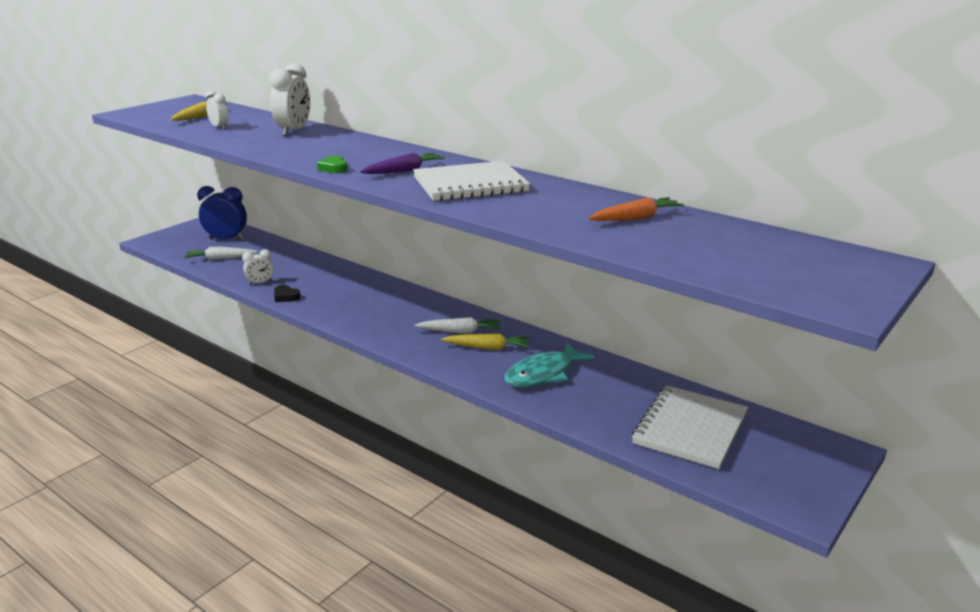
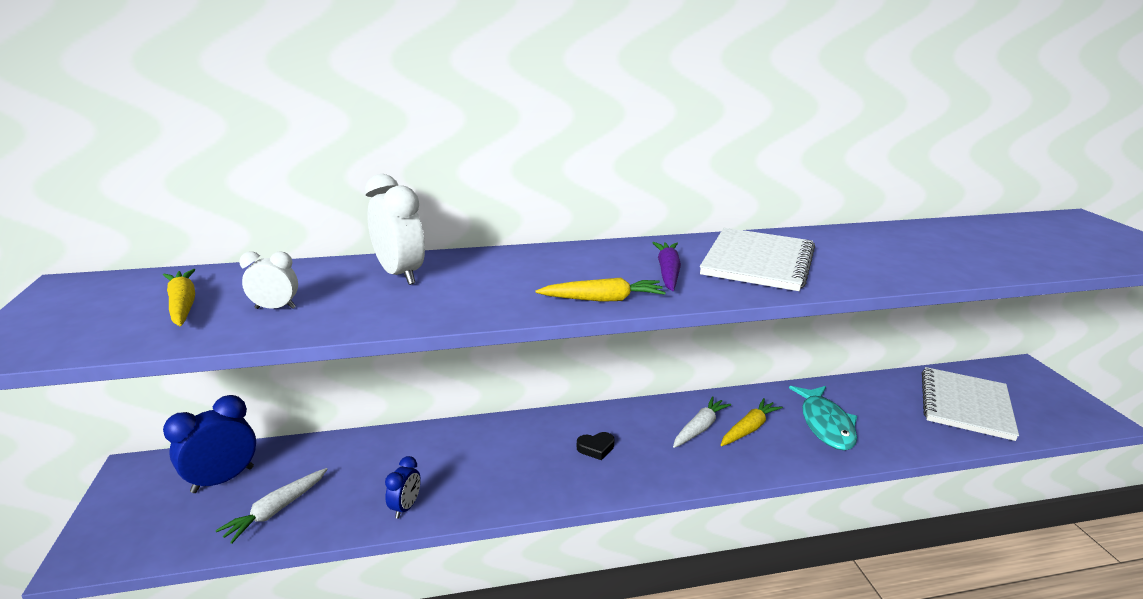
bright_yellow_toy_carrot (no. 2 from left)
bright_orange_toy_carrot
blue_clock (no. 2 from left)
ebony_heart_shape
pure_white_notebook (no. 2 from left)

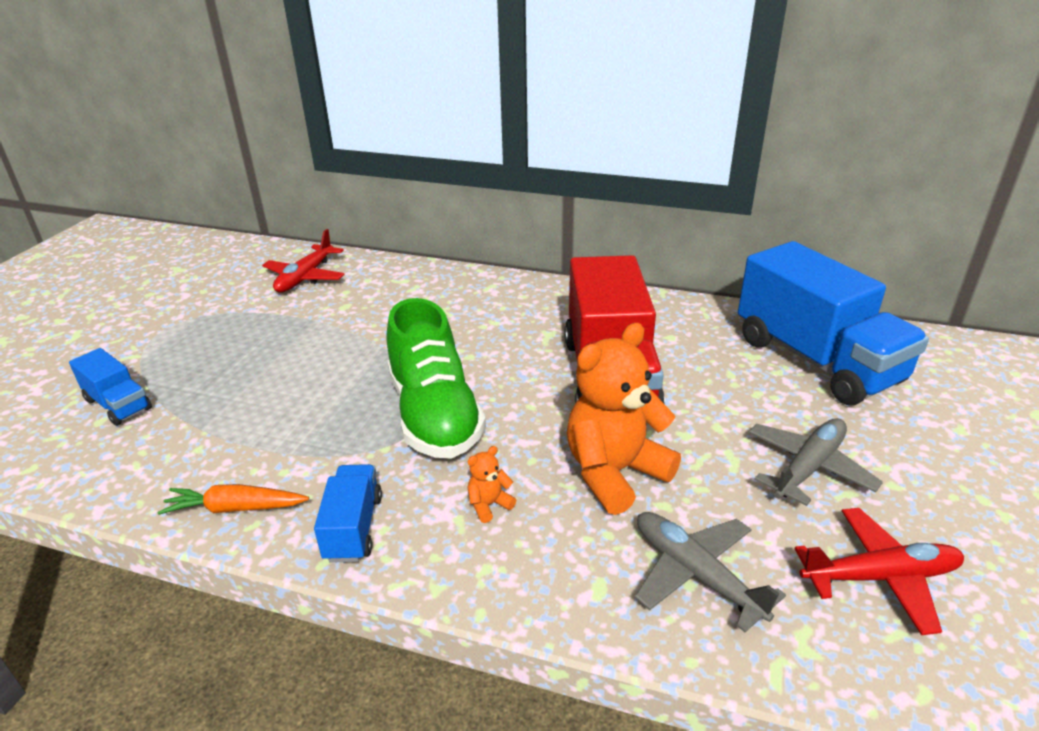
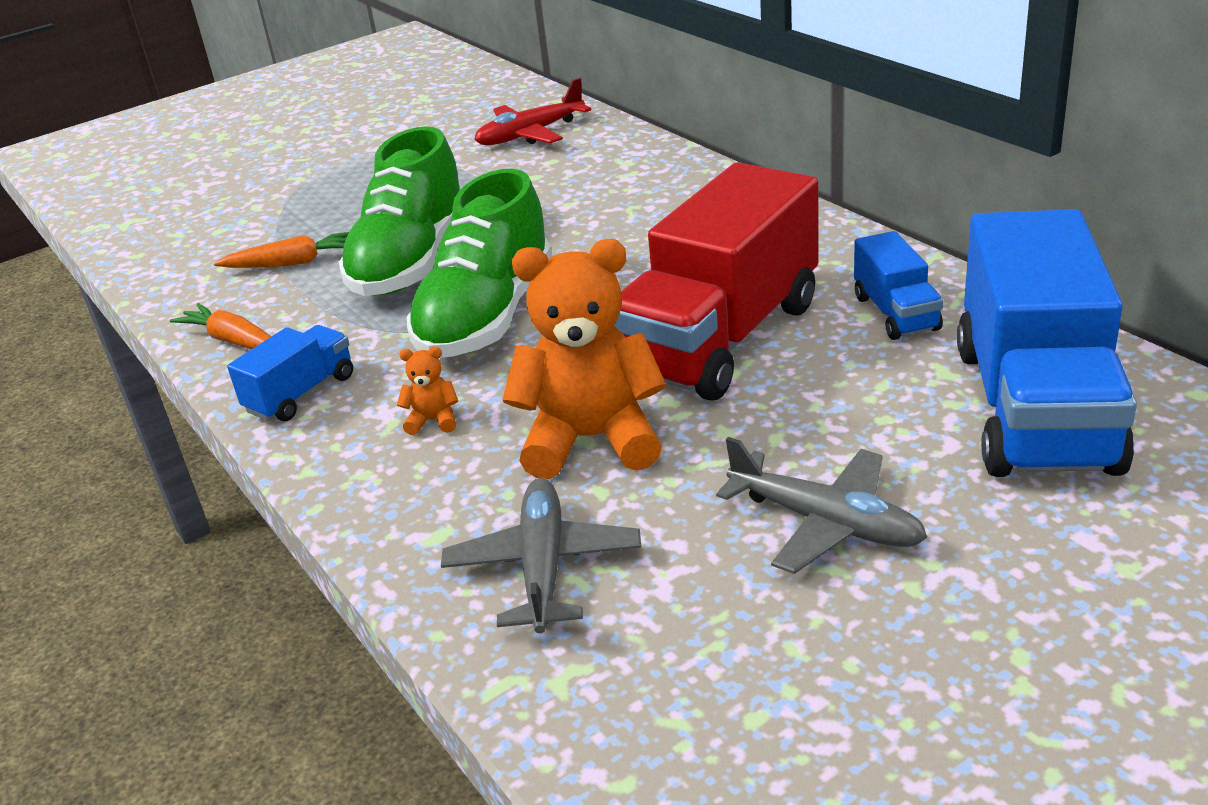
blue_lorry (no. 2 from left)
ash-grey_aeroplane (no. 2 from left)
crimson_aeroplane (no. 2 from left in the first image)
leaf-green_shoe (no. 1 from left)
bright_orange_toy_carrot (no. 2 from left)

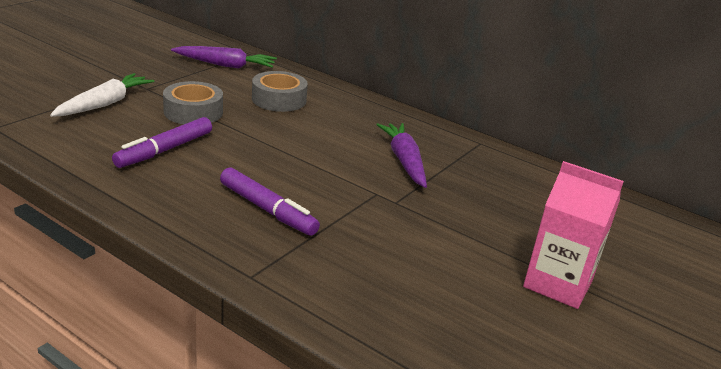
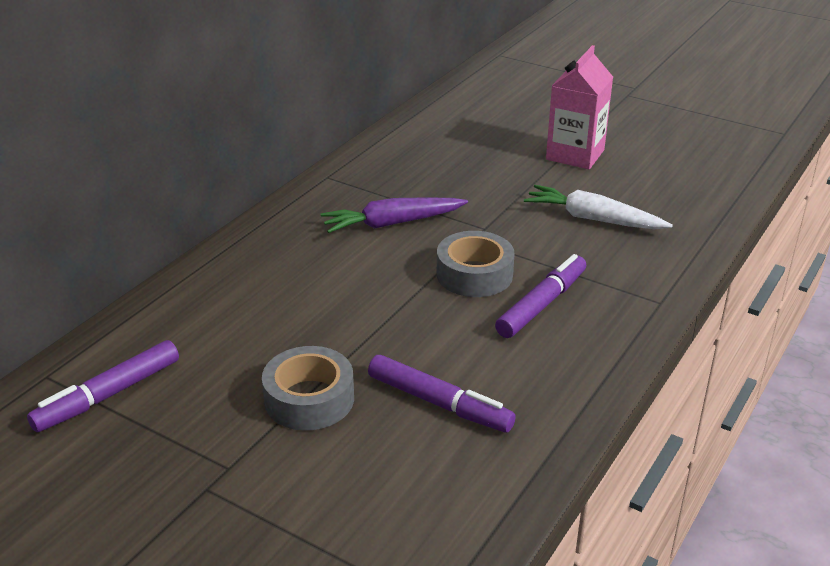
purple_marker_pen (no. 1 from left)
ash-grey_sticky_tape (no. 2 from left)
pure_white_toy_carrot

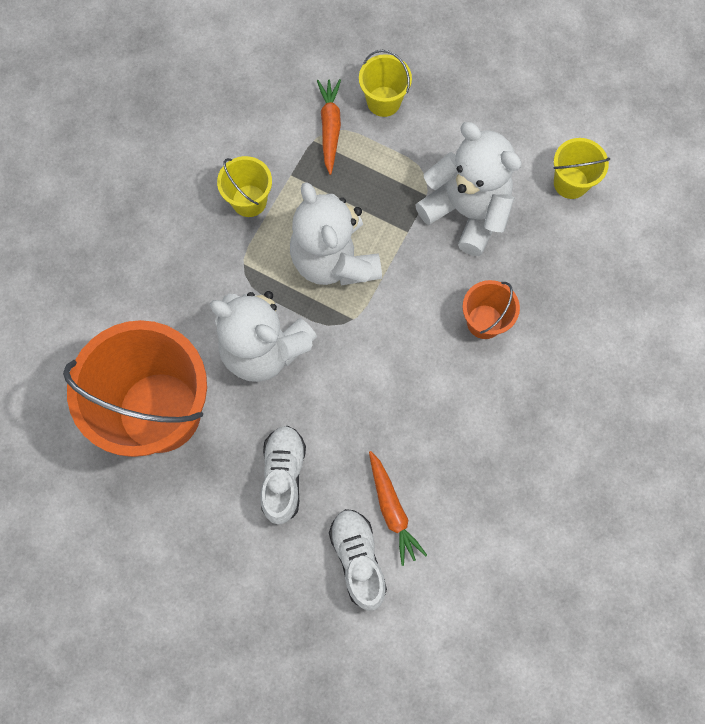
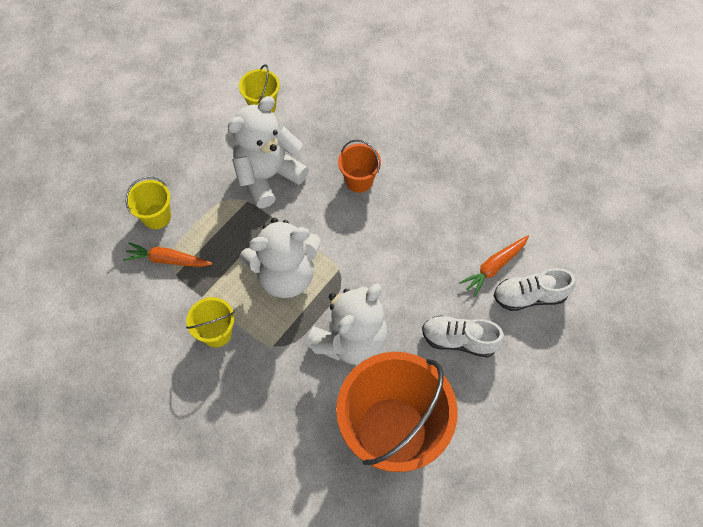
bright_orange_toy_carrot (no. 2 from left)

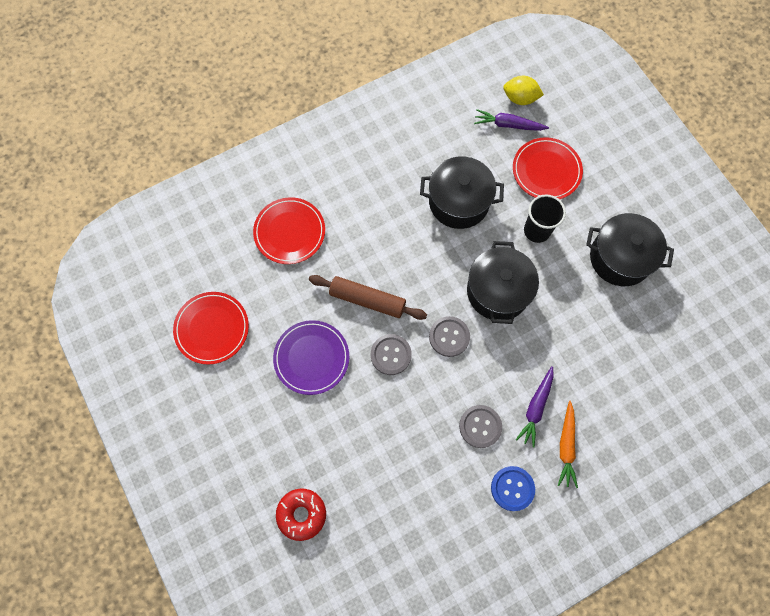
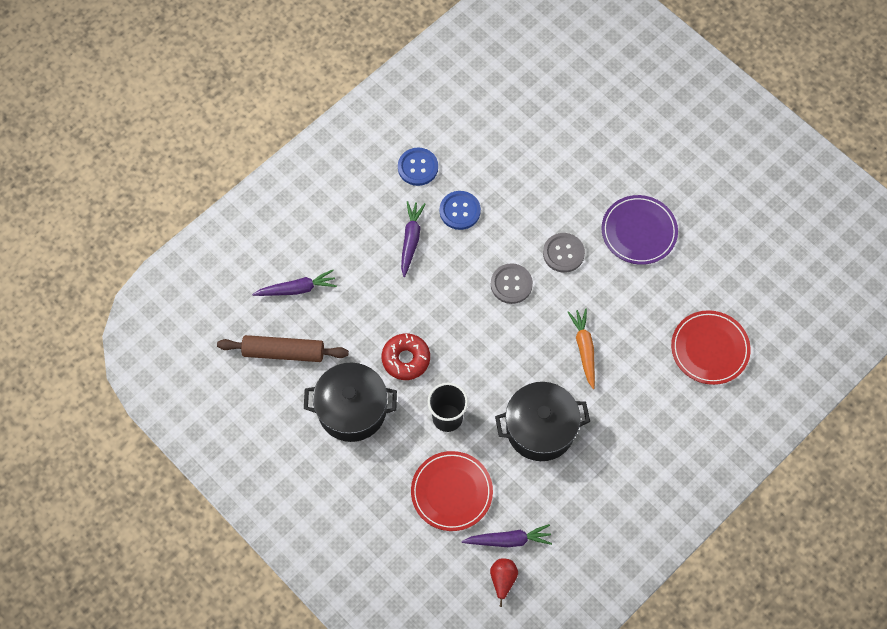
crimson_toy_pear
ebony_stockpot (no. 2 from left in the first image)
brown_dough_roller
crimson_flat_dish (no. 1 from left in the first image)
bright_orange_toy_carrot
blue_shirt_button (no. 2 from left)
crimson_donut
purple_toy_carrot (no. 1 from left)

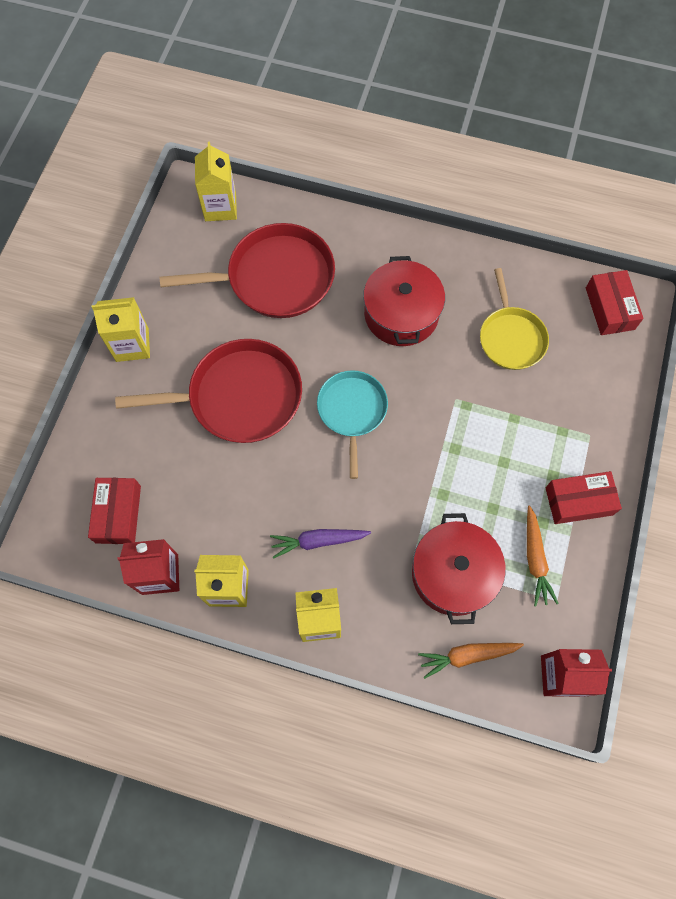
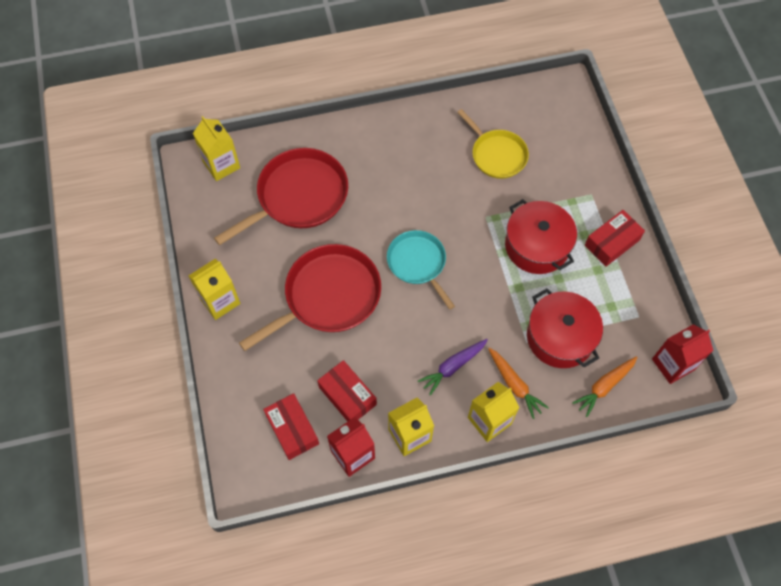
crimson_stockpot (no. 1 from left)
crimson_parcel (no. 2 from left)
bright_orange_toy_carrot (no. 1 from left)

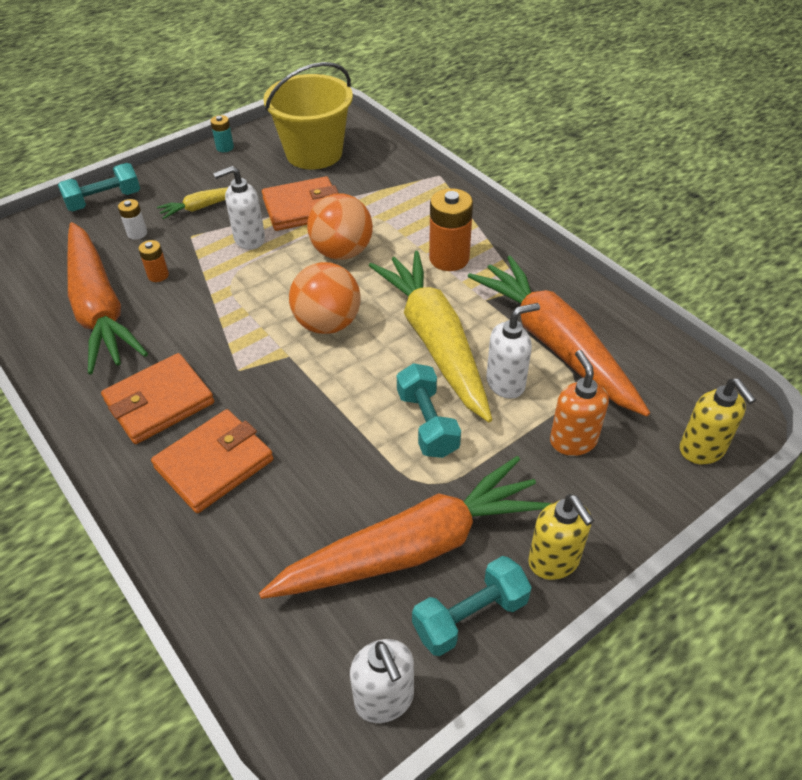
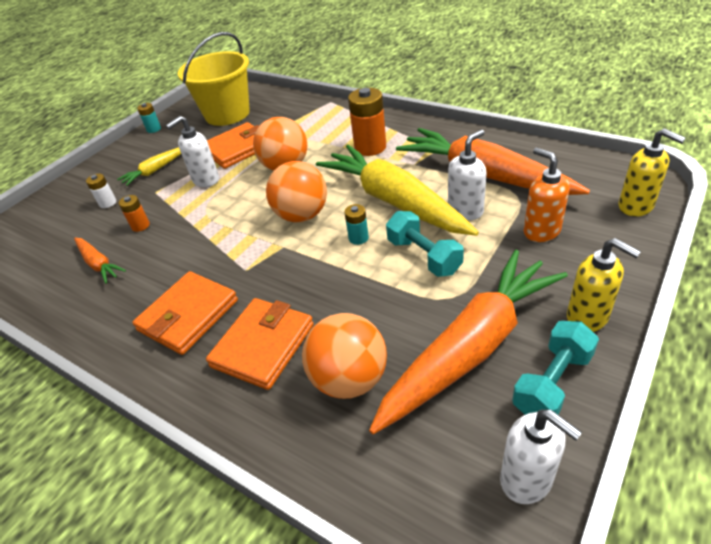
turquoise_dumbbell (no. 1 from left in the first image)
bright_orange_toy_carrot (no. 1 from left)
turquoise_battery (no. 2 from left)
bright_orange_play_ball (no. 3 from left)

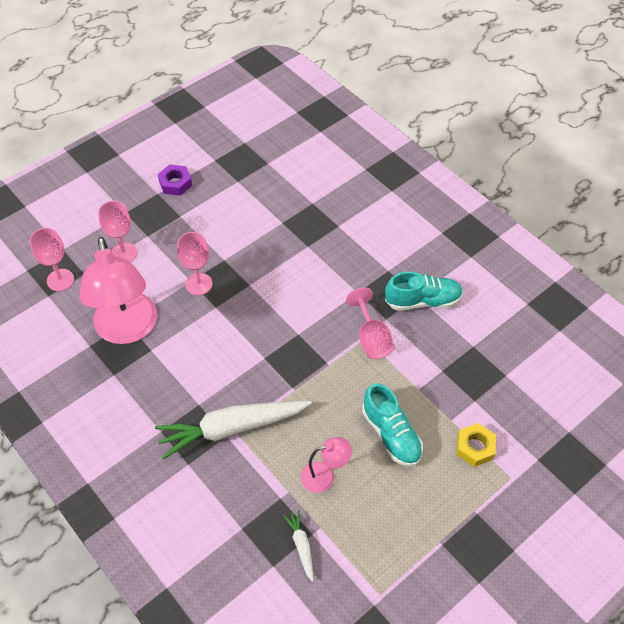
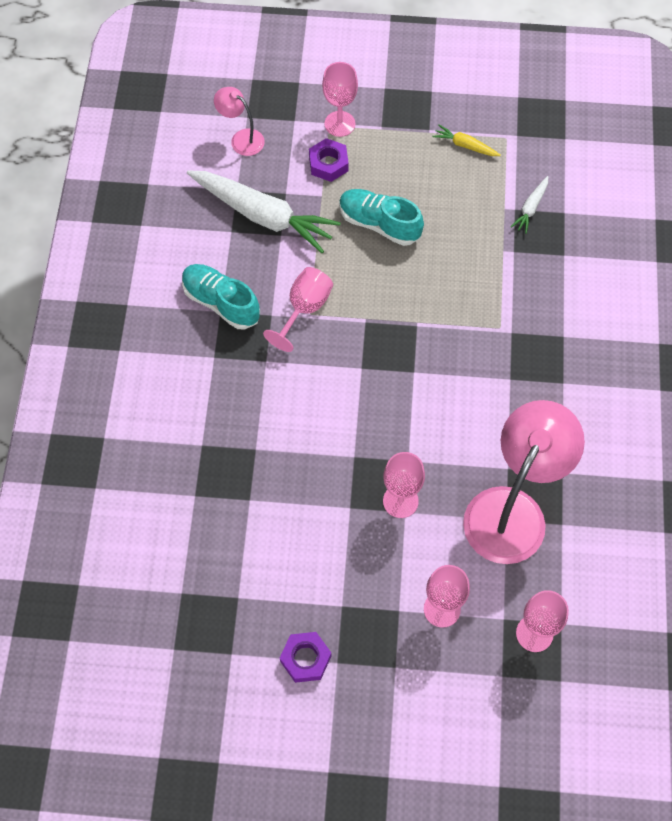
turquoise_shoe (no. 2 from left)
pure_white_toy_carrot (no. 1 from left)
purple_hexagon_nut (no. 2 from left)
rosy_desk_lamp (no. 1 from left)
rosy_goblet (no. 2 from left)
bright_yellow_toy_carrot

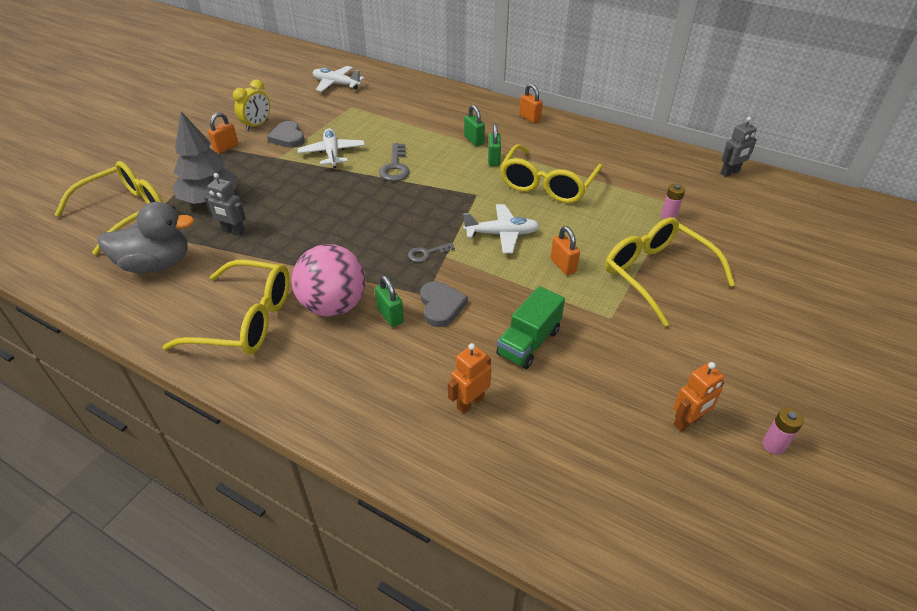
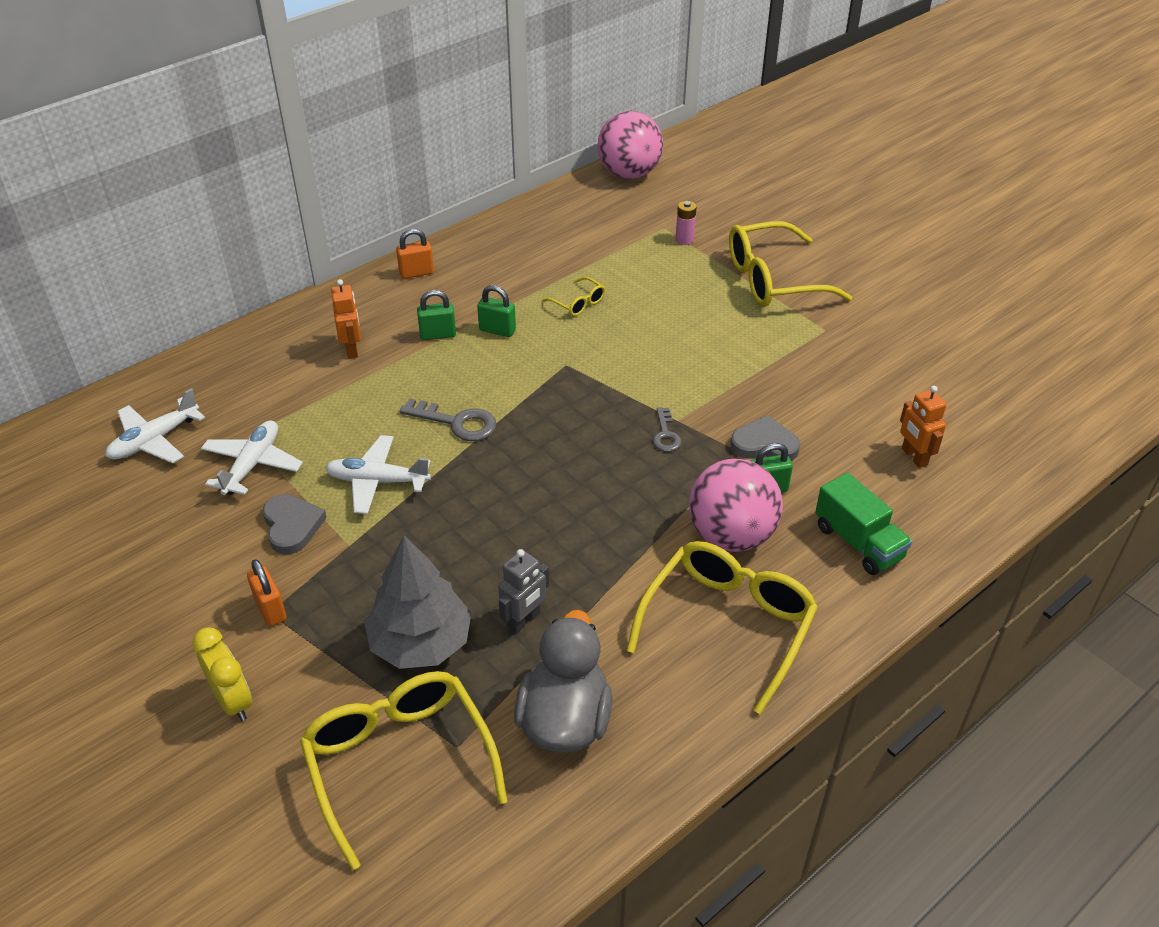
bright_yellow_clock
rosy_play_ball (no. 1 from left)
ash-grey_heart_shape (no. 1 from left)
bright_yellow_eyeglasses (no. 2 from left)
pure_white_aeroplane (no. 2 from left)
bright_orange_lock (no. 3 from left in the first image)
leaf-green_lorry
bright_orange_toy_robot (no. 1 from left)
rosy_battery (no. 2 from left in the first image)

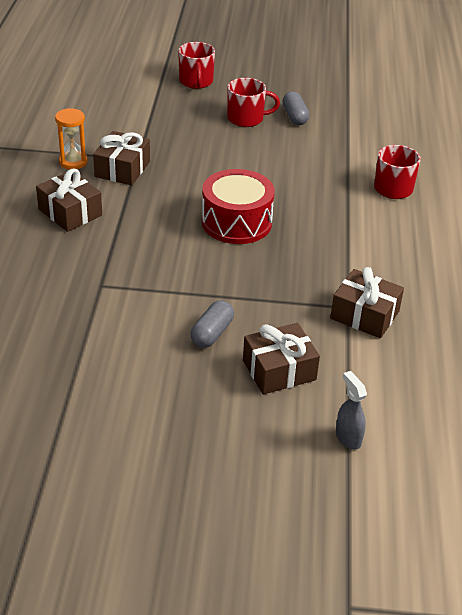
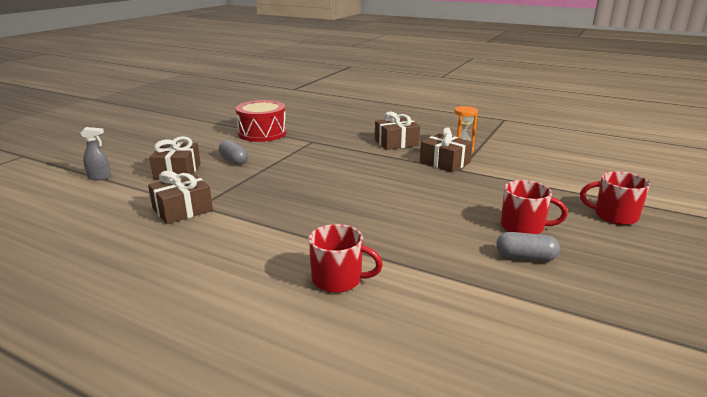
crimson_coffee_mug (no. 2 from left)
crimson_snare_drum

